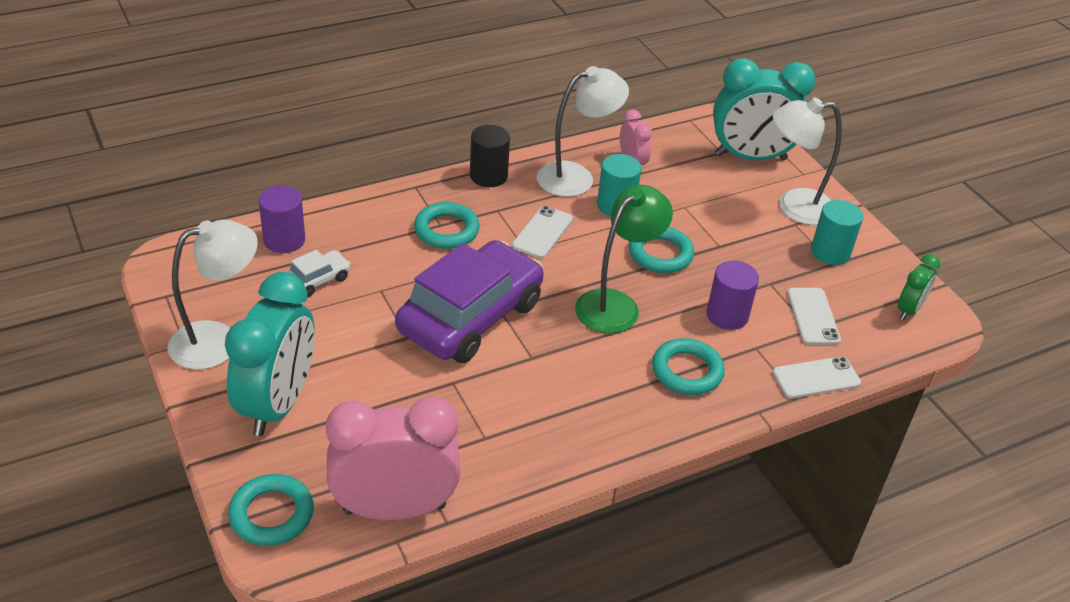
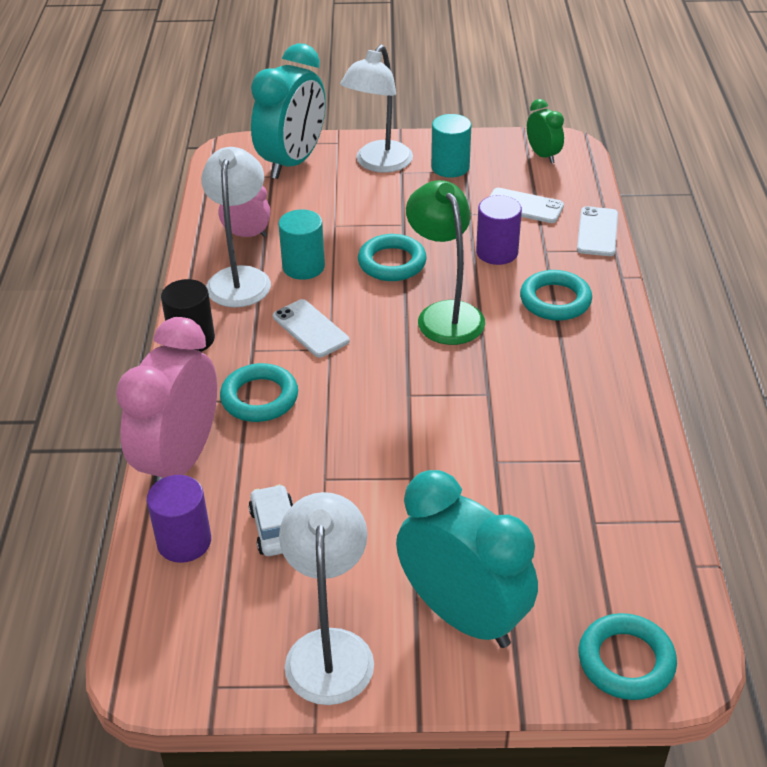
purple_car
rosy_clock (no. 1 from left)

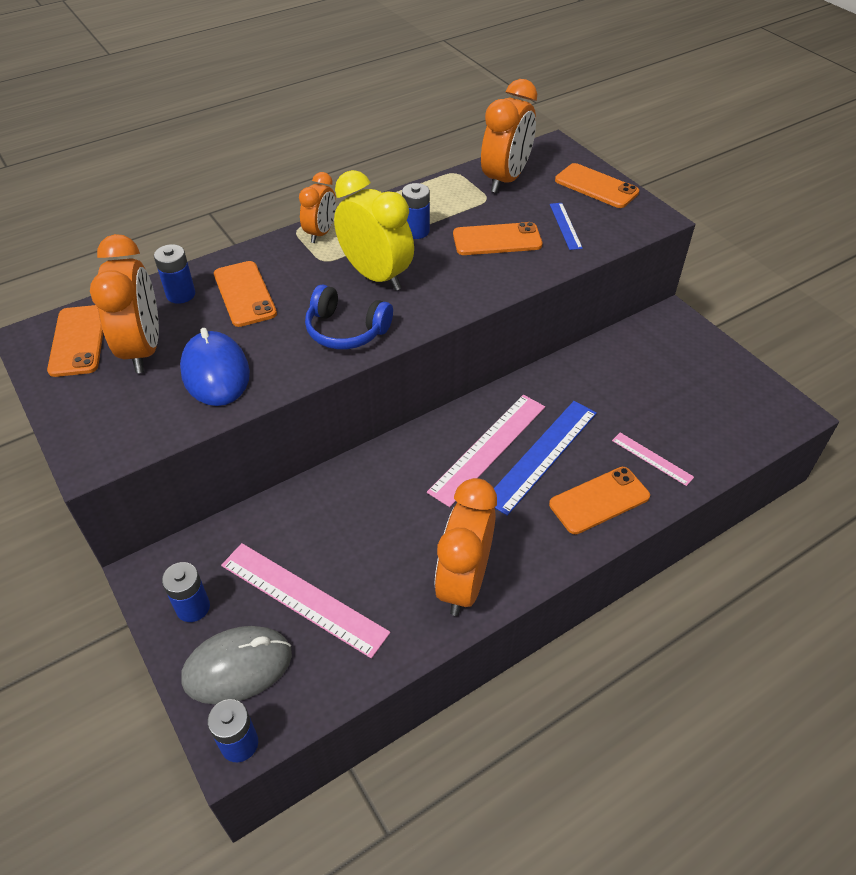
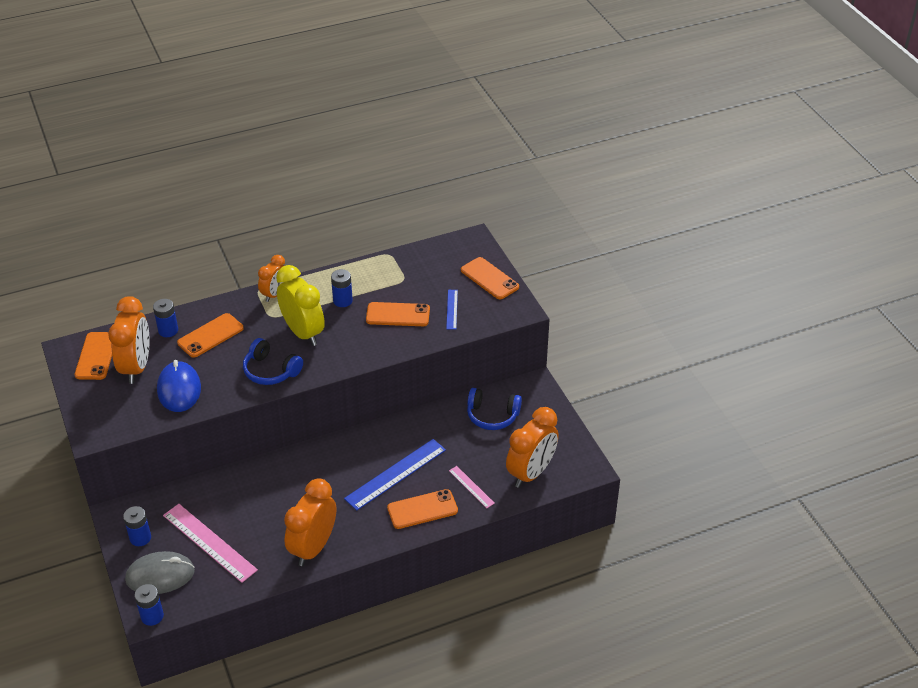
bright_orange_clock (no. 4 from left)
bright_orange_mobile_phone (no. 2 from left)
rosy_measuring_stick (no. 2 from left in the first image)
blue_headphones (no. 2 from left)

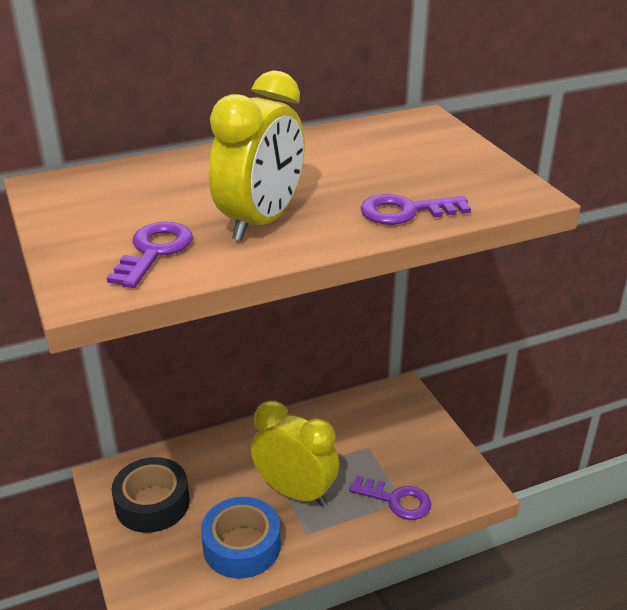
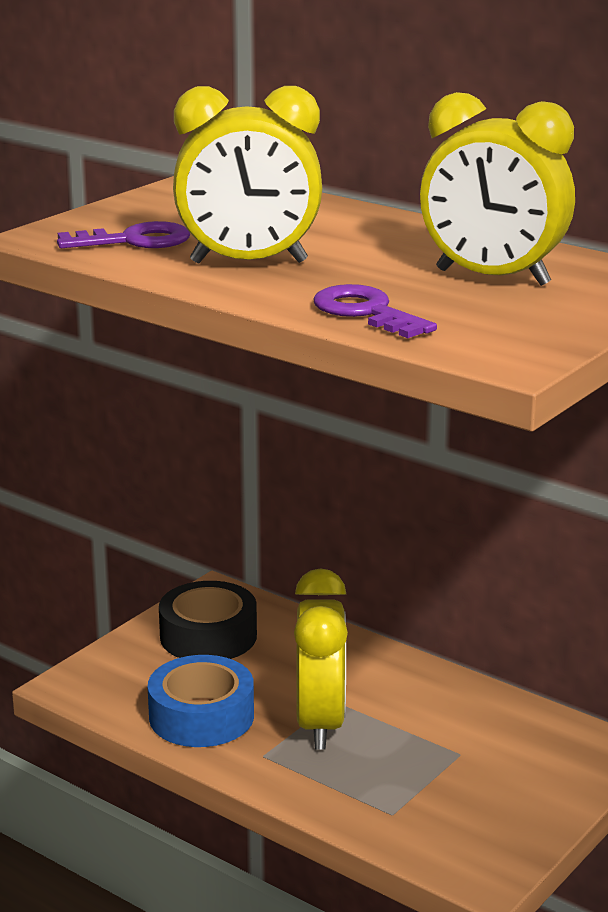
purple_latchkey (no. 2 from left in the first image)
bright_yellow_clock (no. 3 from left)

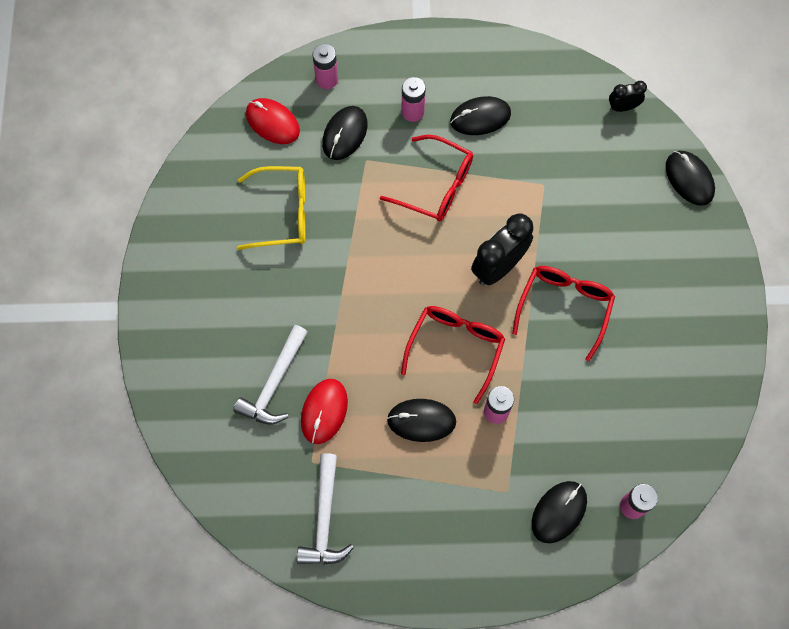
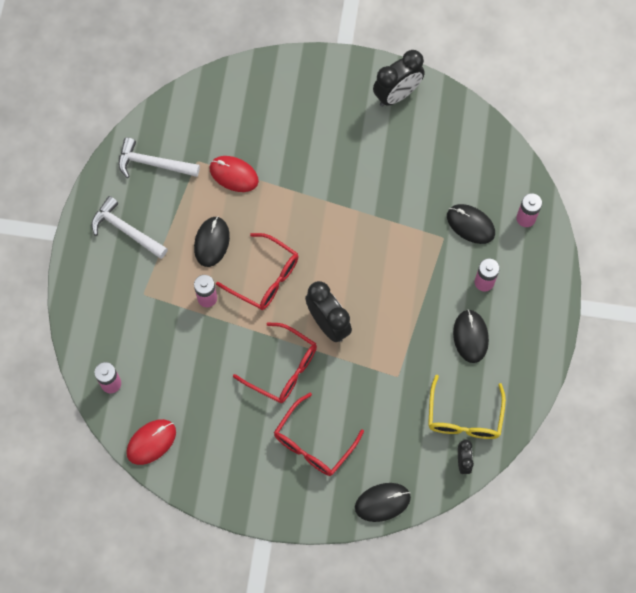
crimson_computer_mouse (no. 1 from left)
crimson_eyeglasses (no. 3 from left)
bright_yellow_eyeglasses
pure_white_hammer (no. 1 from left)
ebony_computer_mouse (no. 4 from left in the first image)
ebony_clock (no. 2 from left)

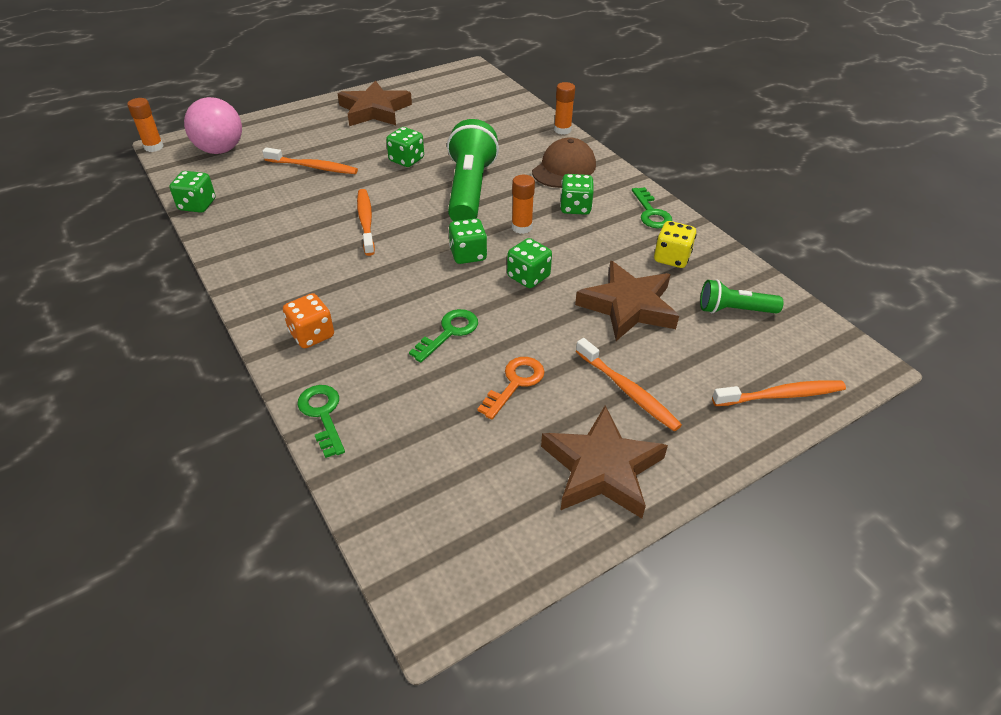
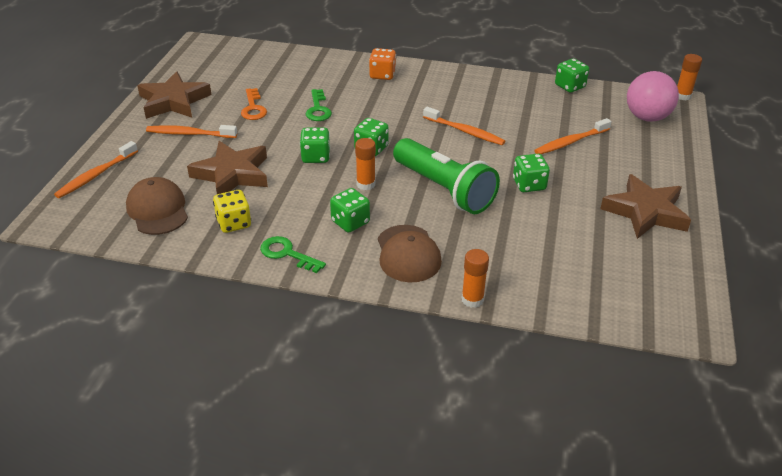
brown_cap (no. 1 from left)
leaf-green_latchkey (no. 1 from left in the first image)

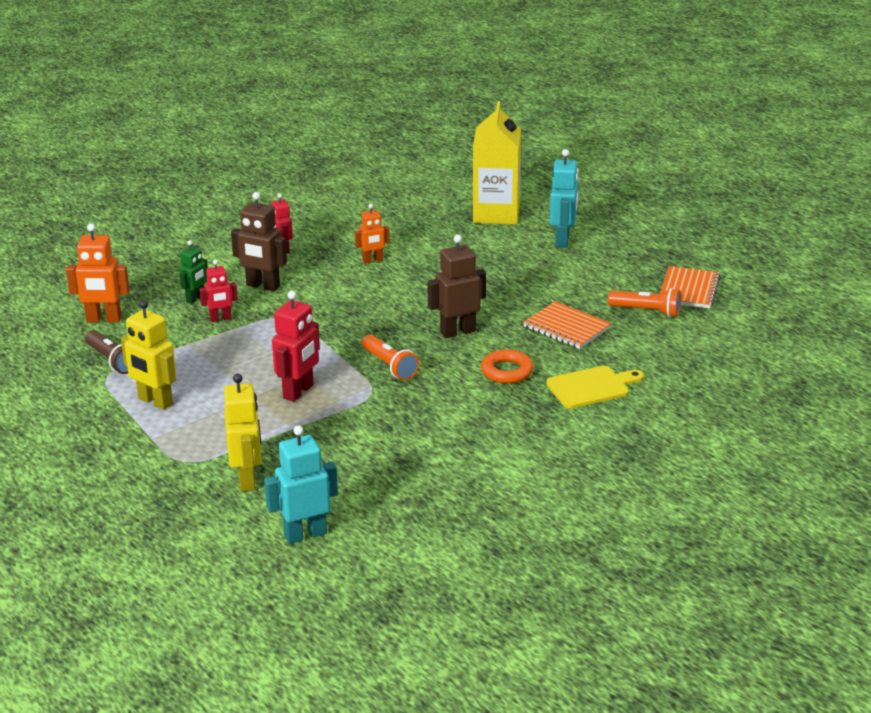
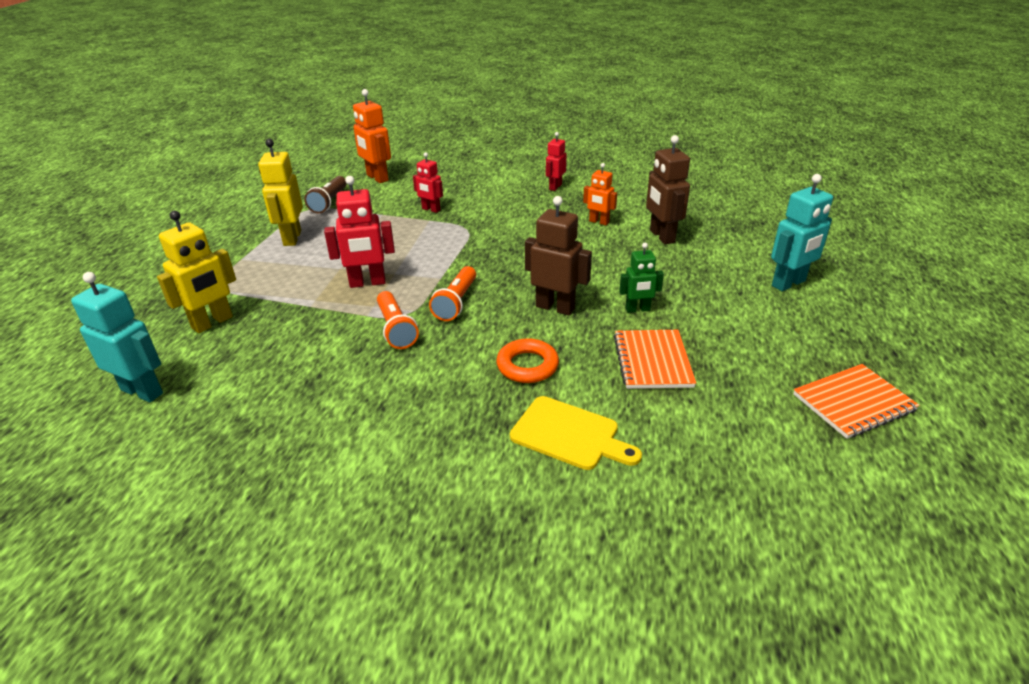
bright_yellow_milk_carton
brown_toy_robot (no. 2 from left)
leaf-green_toy_robot
bright_orange_pocket_torch (no. 1 from left)

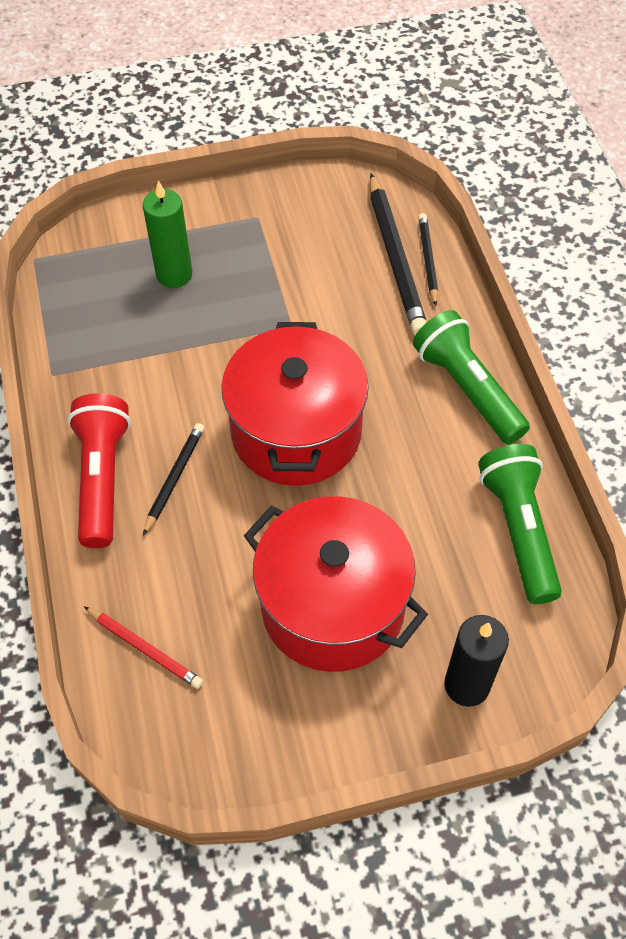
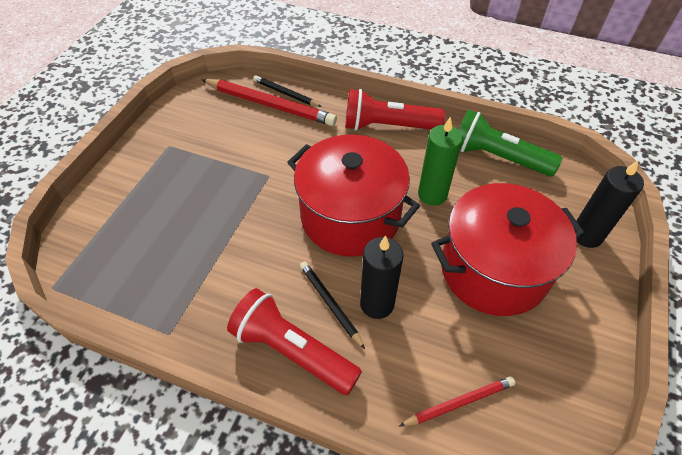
crimson_lead_pencil (no. 1 from left)
leaf-green_pillar_candle
crimson_pocket_torch (no. 2 from left)
ebony_pillar_candle (no. 1 from left)

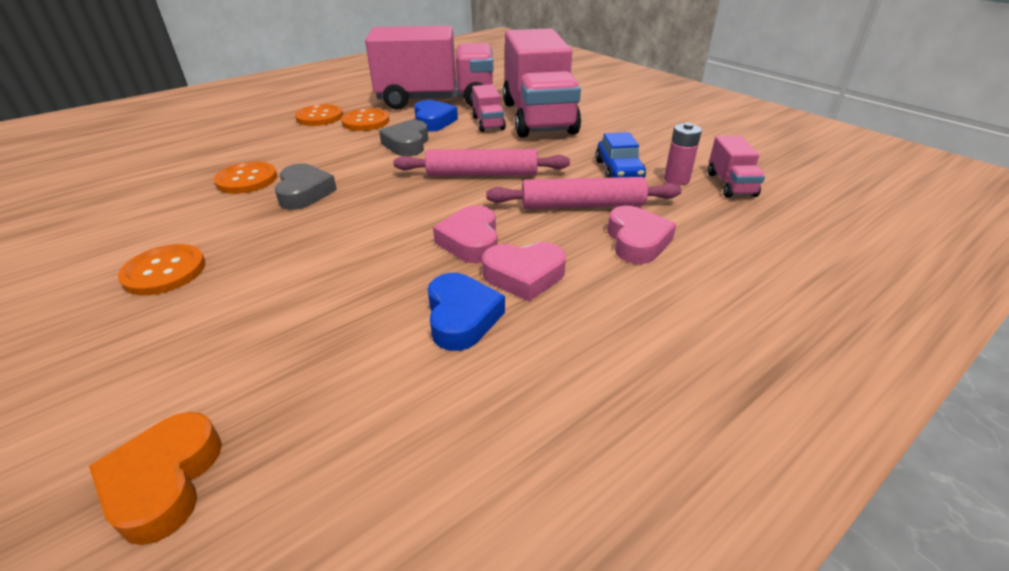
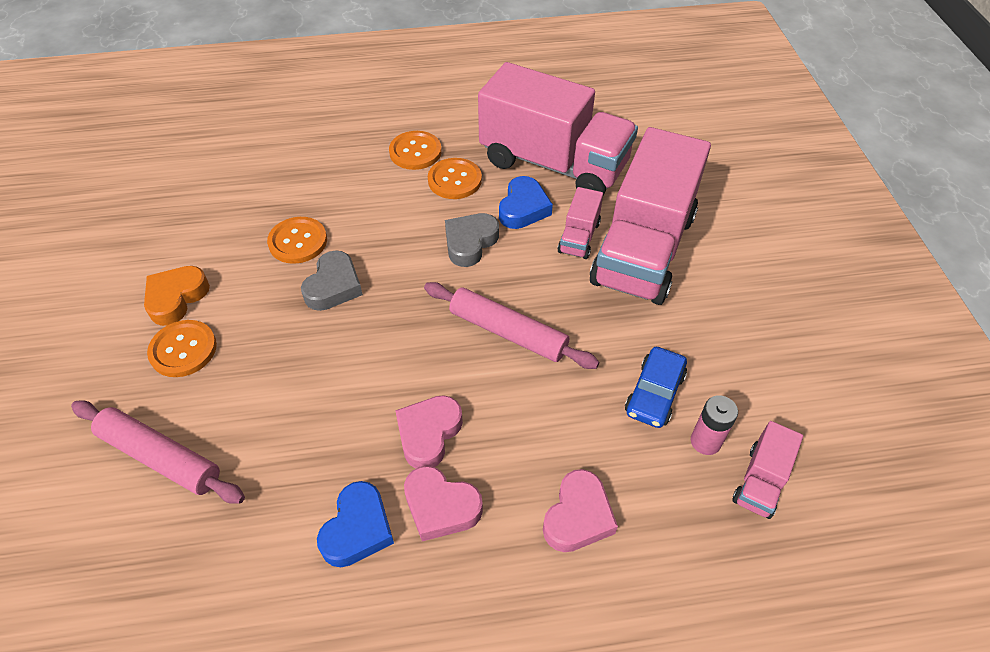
rosy_dough_roller (no. 1 from left)
bright_orange_heart_shape

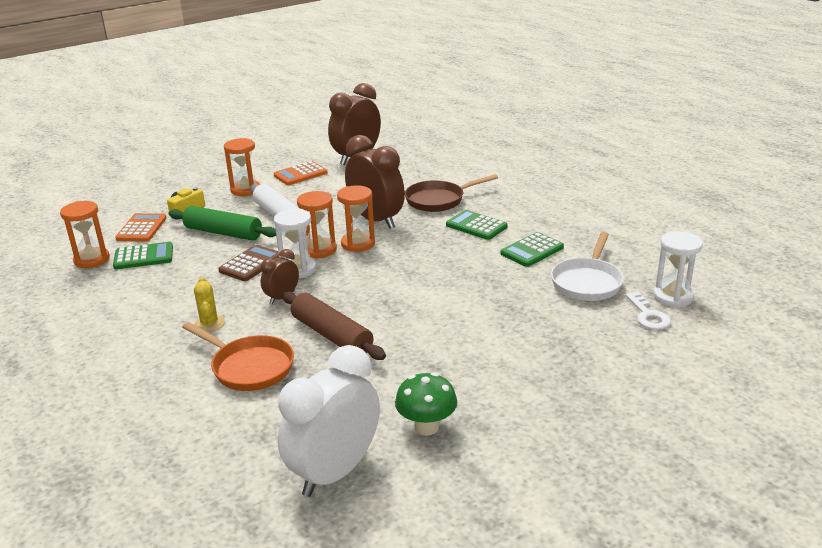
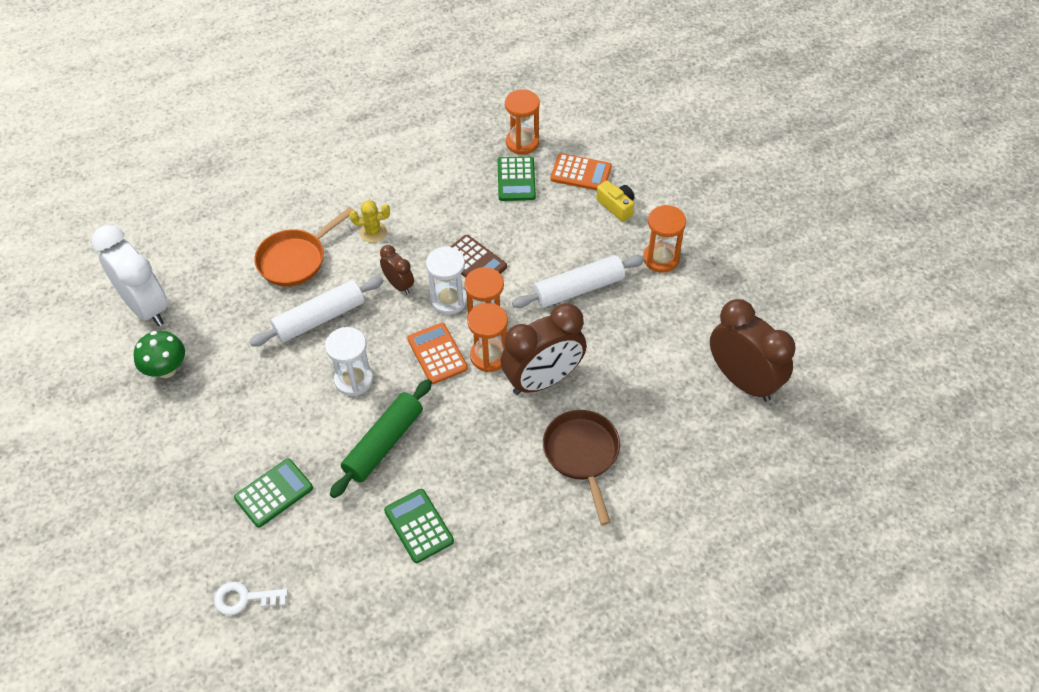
bright_orange_pocket_calculator (no. 1 from left)
leaf-green_dough_roller
leaf-green_pocket_calculator (no. 1 from left)
pure_white_sand_timer (no. 1 from left)
pure_white_skillet
pure_white_dough_roller (no. 1 from left)

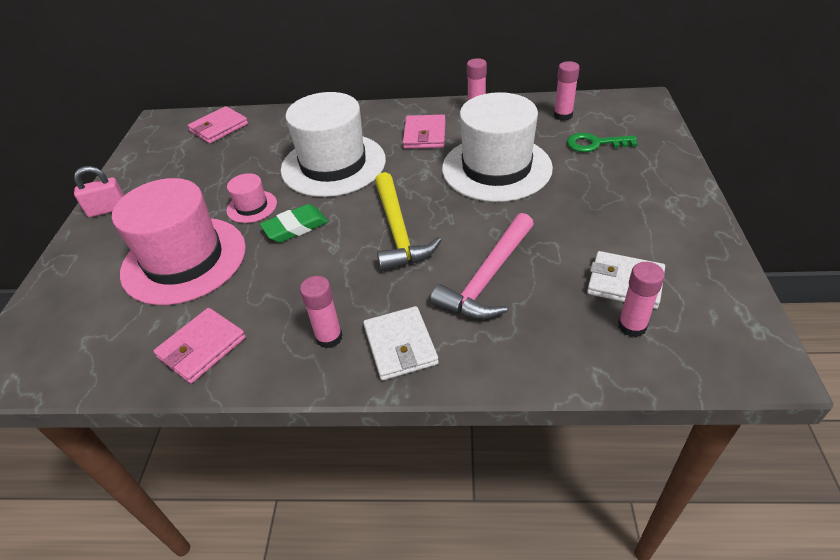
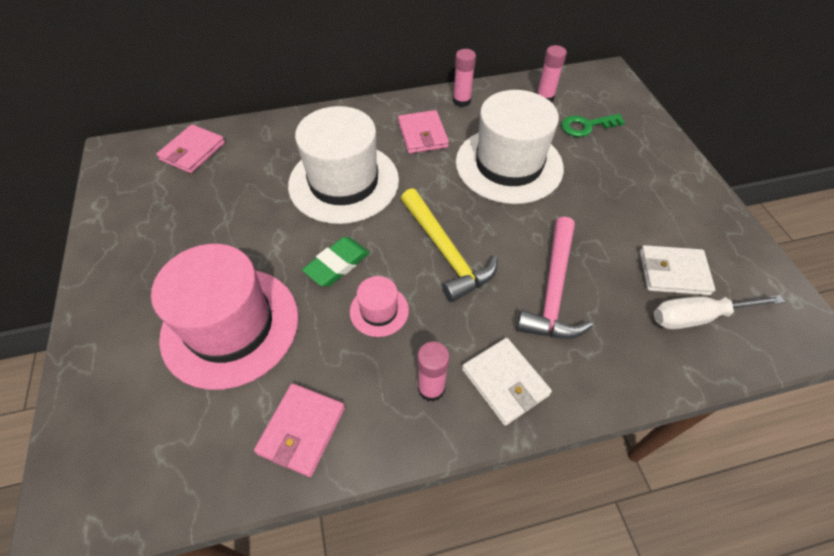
rosy_lock
rosy_top_hat (no. 2 from left)
pure_white_screwdriver

